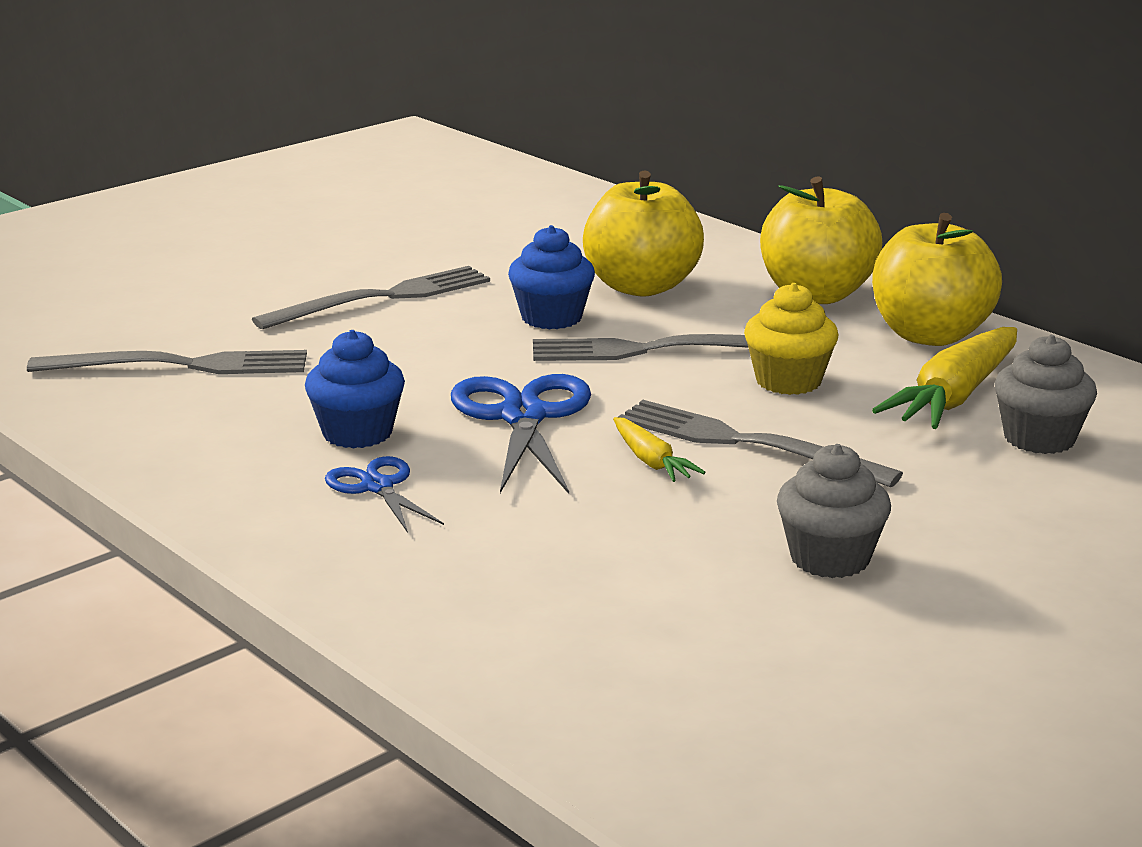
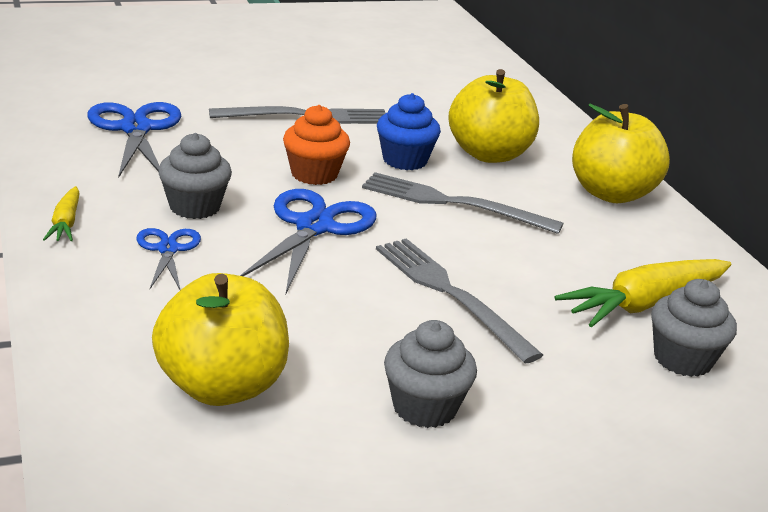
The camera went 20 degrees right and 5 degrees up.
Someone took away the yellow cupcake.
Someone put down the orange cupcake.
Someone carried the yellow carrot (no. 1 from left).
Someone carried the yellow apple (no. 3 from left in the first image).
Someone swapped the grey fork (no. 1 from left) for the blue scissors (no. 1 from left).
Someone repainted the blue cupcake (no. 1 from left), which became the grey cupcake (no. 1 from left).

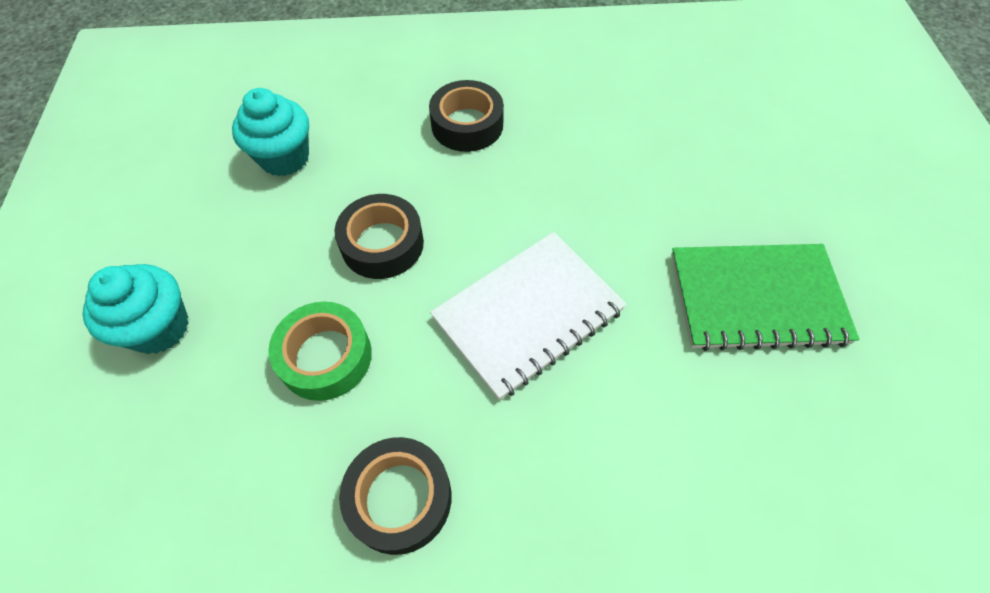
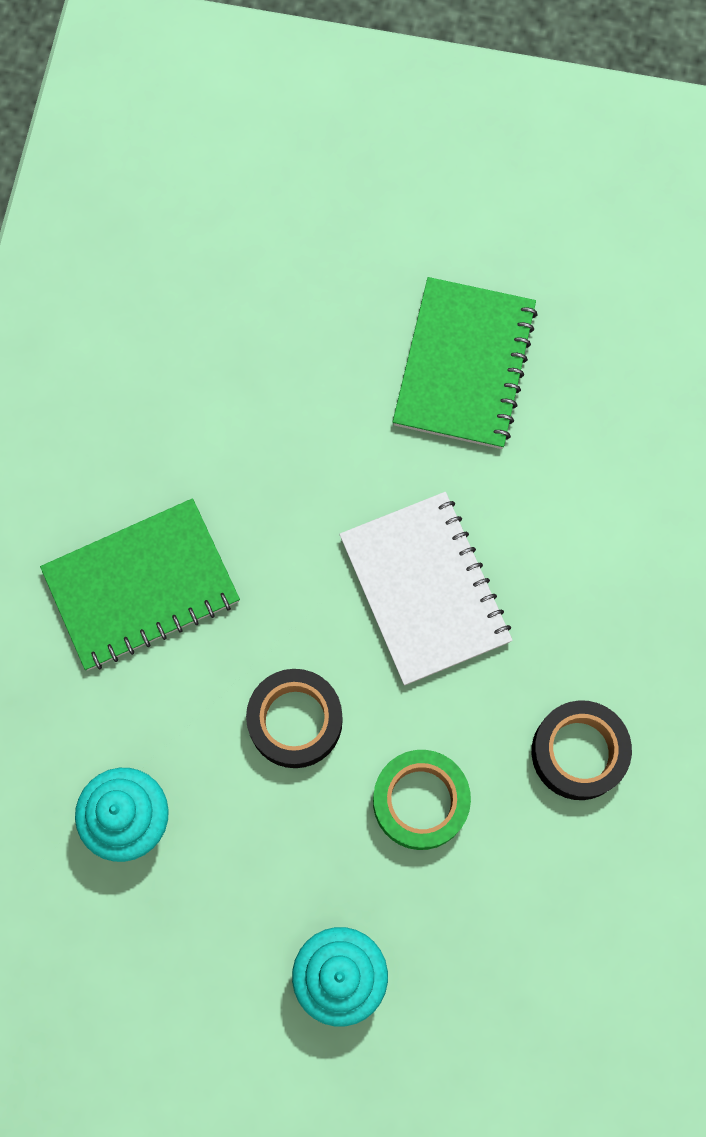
The camera went 75 degrees left and 15 degrees up.
Someone swapped the black tape (no. 3 from left) for the green notebook (no. 1 from left).

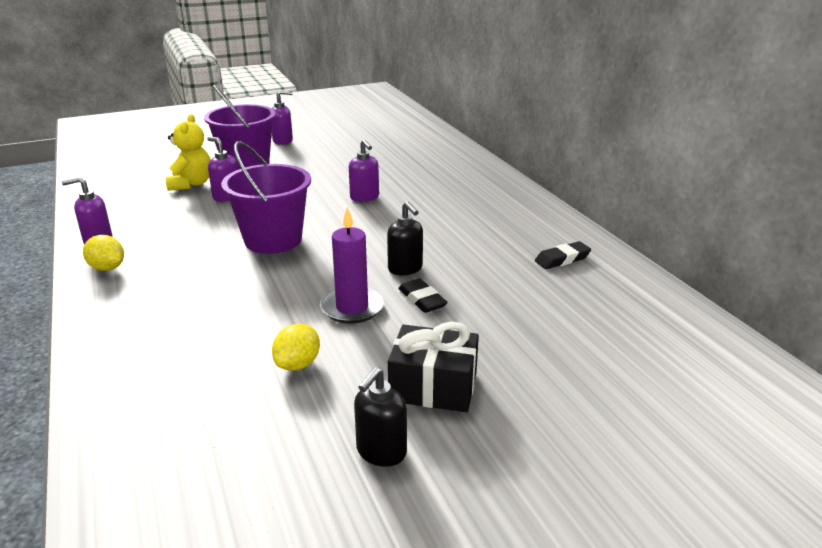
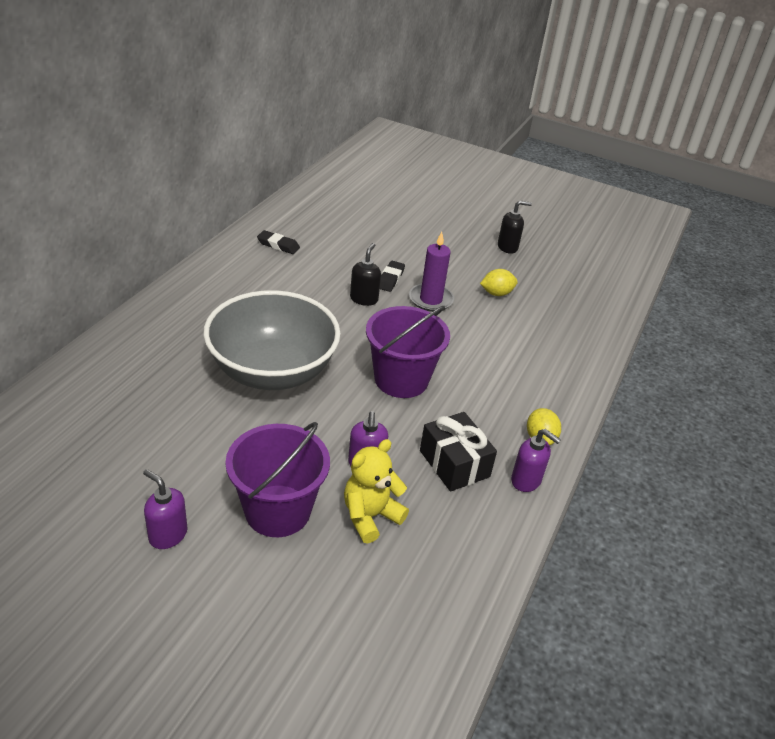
The camera went 135 degrees left and 10 degrees up.
Someone carried the black gift.
Someone swapped the purple soap dispenser (no. 4 from left) for the grey bowl.

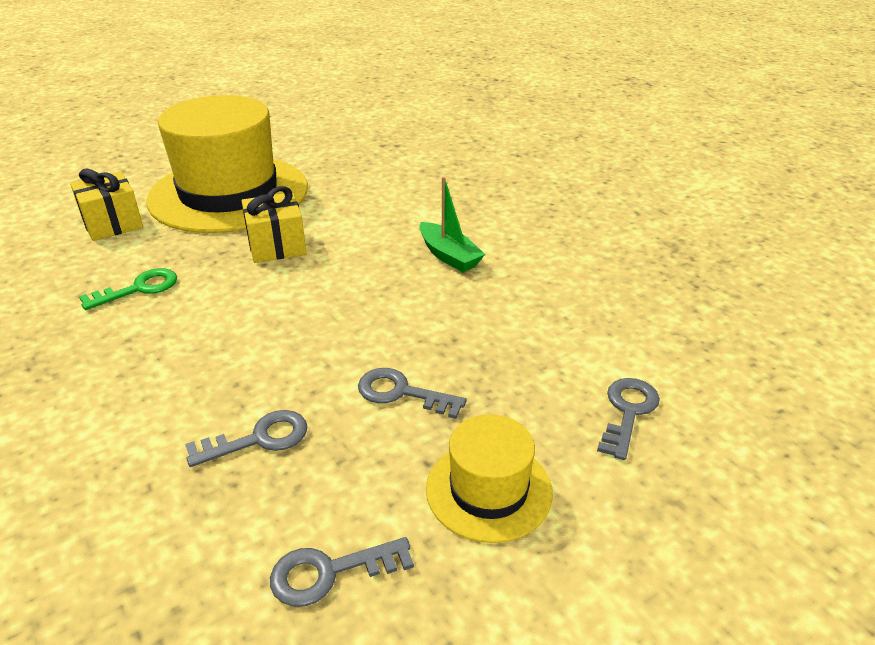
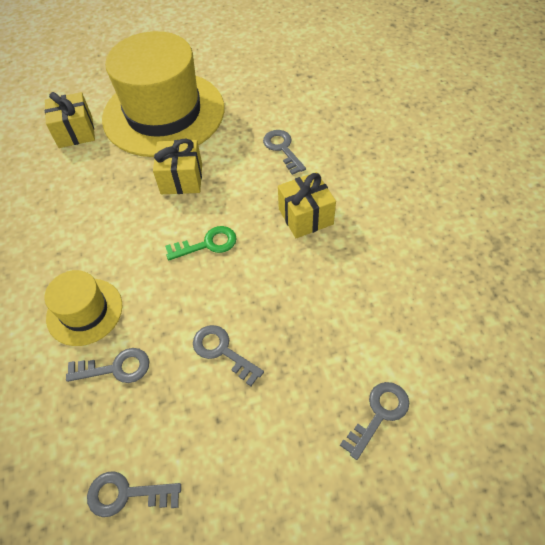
The camera went 20 degrees right and 20 degrees up.
Someone put down the grey key (no. 4 from left).
Someone carried the green key.
Someone carried the yellow hat (no. 2 from left in the first image).
Someone swapped the green boat for the yellow gift (no. 3 from left).

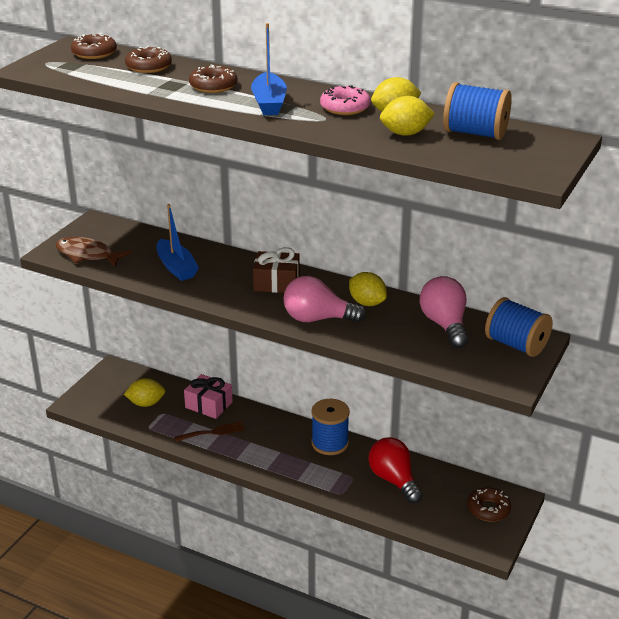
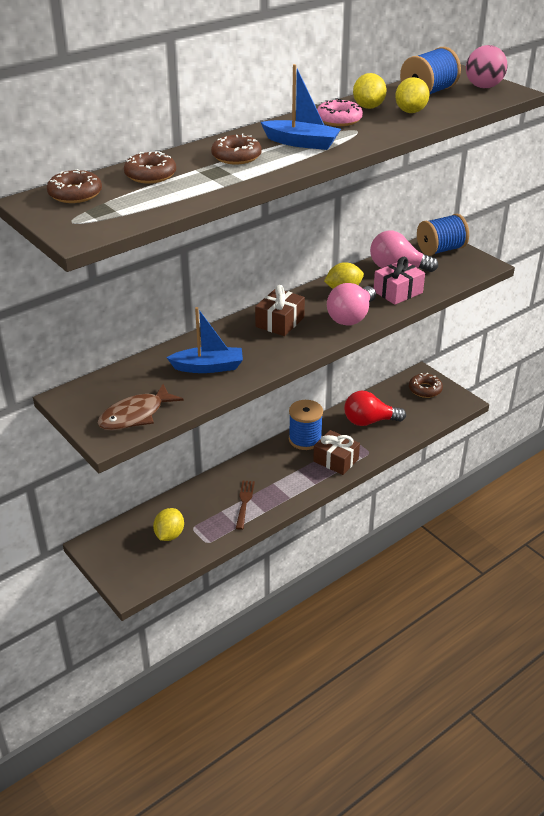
The camera went 65 degrees left and 5 degrees up.
Someone put down the brown gift (no. 2 from left).
Someone put down the pink ball.
Someone carried the pink gift.

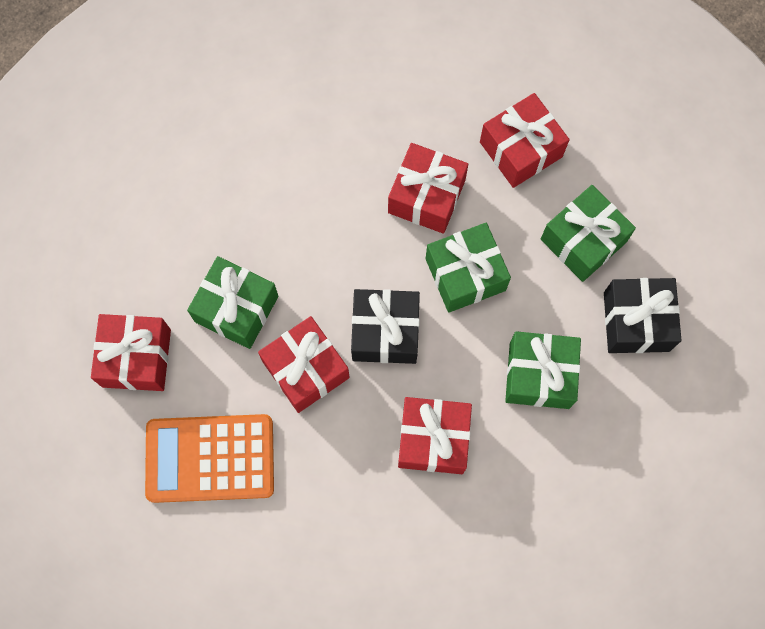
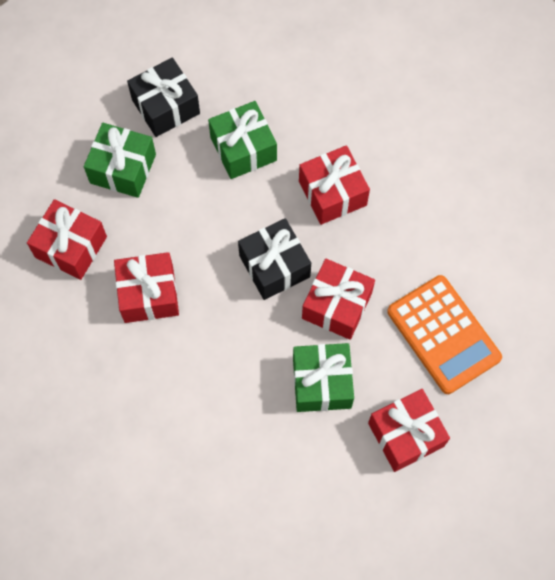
The camera went 120 degrees left and 5 degrees down.
Someone took away the green gift (no. 2 from left).

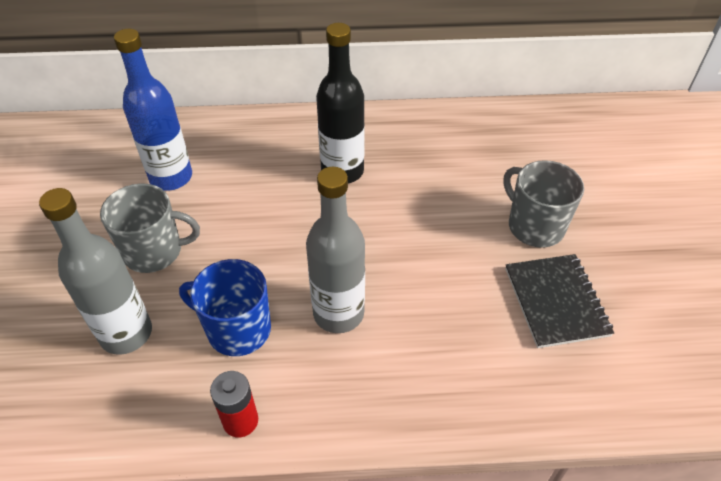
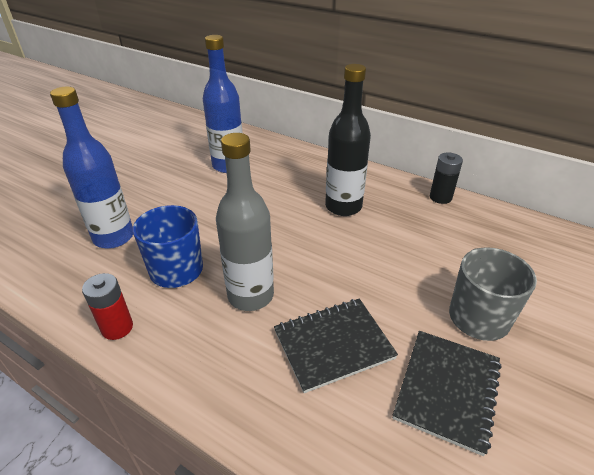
The camera went 35 degrees right and 10 degrees down.
Someone took away the grey mug (no. 1 from left).
Someone put down the black notebook (no. 1 from left).
Someone put down the black battery.
Someone repainted the grey bottle (no. 1 from left), which became the blue bottle (no. 1 from left).

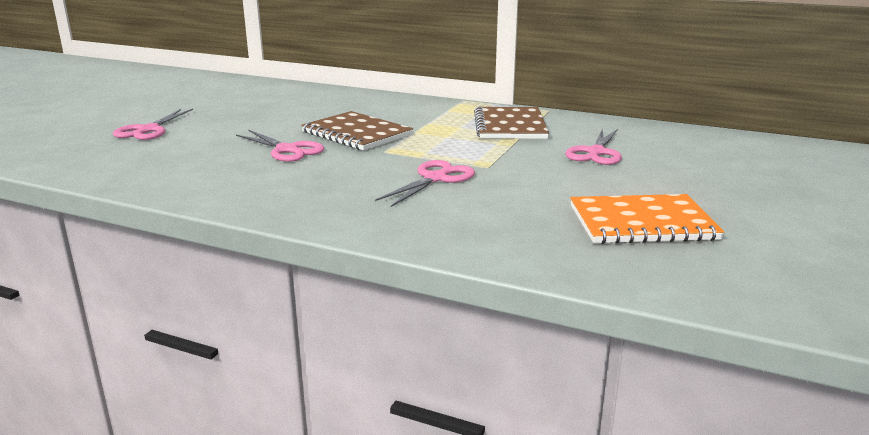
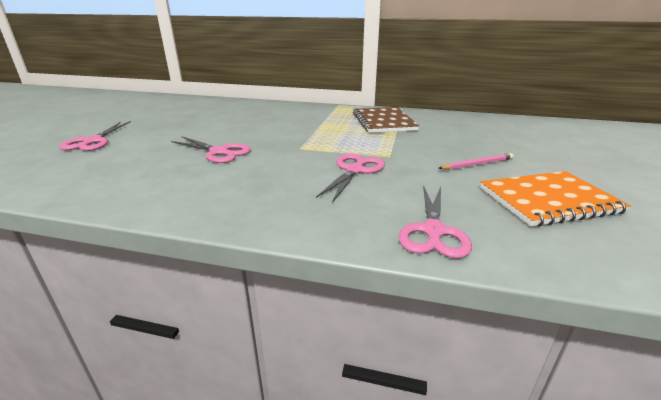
The camera went 10 degrees left and 5 degrees up.
Someone took away the brown notebook (no. 1 from left).
Someone put down the pink pencil.
Someone carried the pink scissors (no. 4 from left).

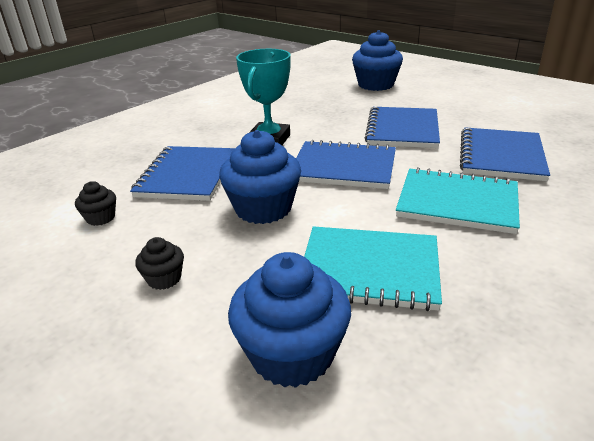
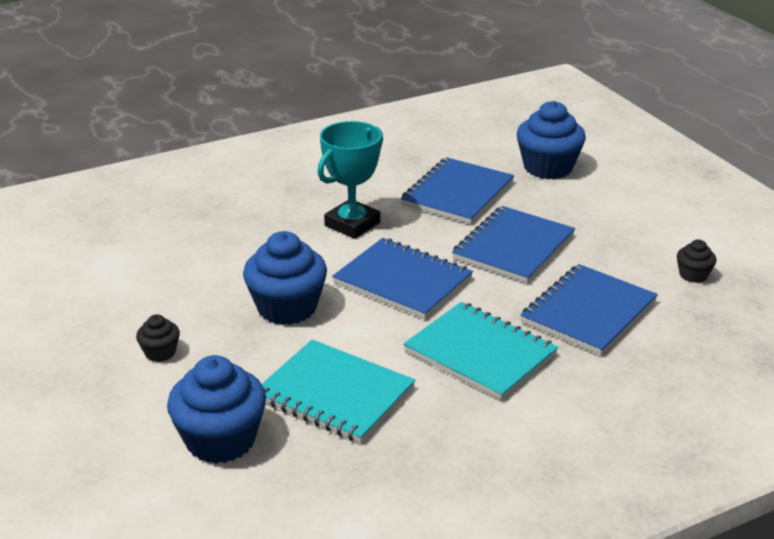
The camera went 20 degrees right and 0 degrees up.
Someone carried the black cupcake (no. 1 from left in the first image).
Someone carried the blue notebook (no. 1 from left in the first image).

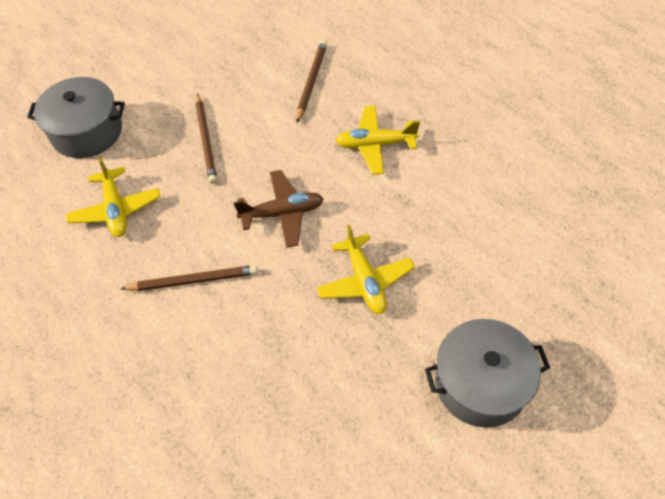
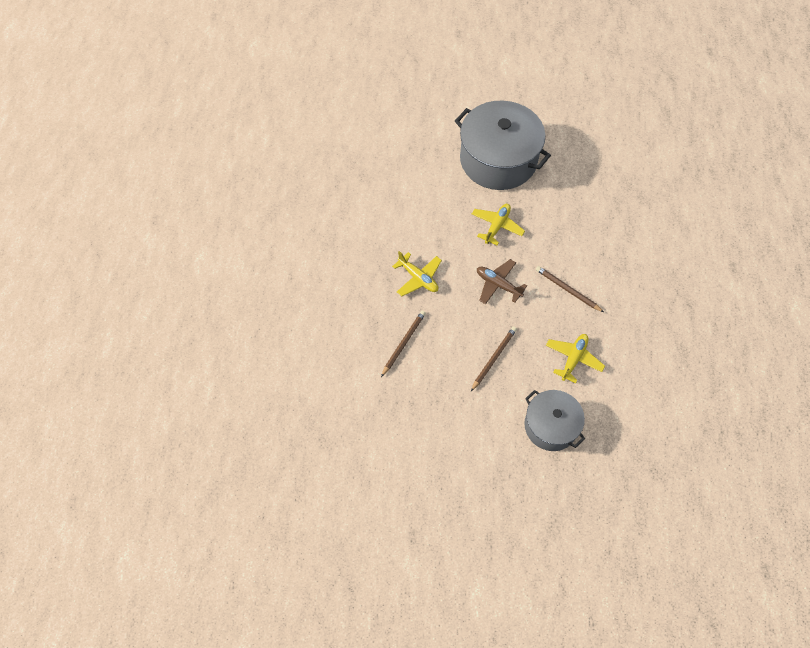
The camera went 135 degrees left and 5 degrees up.
Someone rotated the brown pencil (no. 3 from left in the first image) by 150 degrees clockwise.
Someone scaled the grey pot (no. 2 from left in the first image) by 1.72.

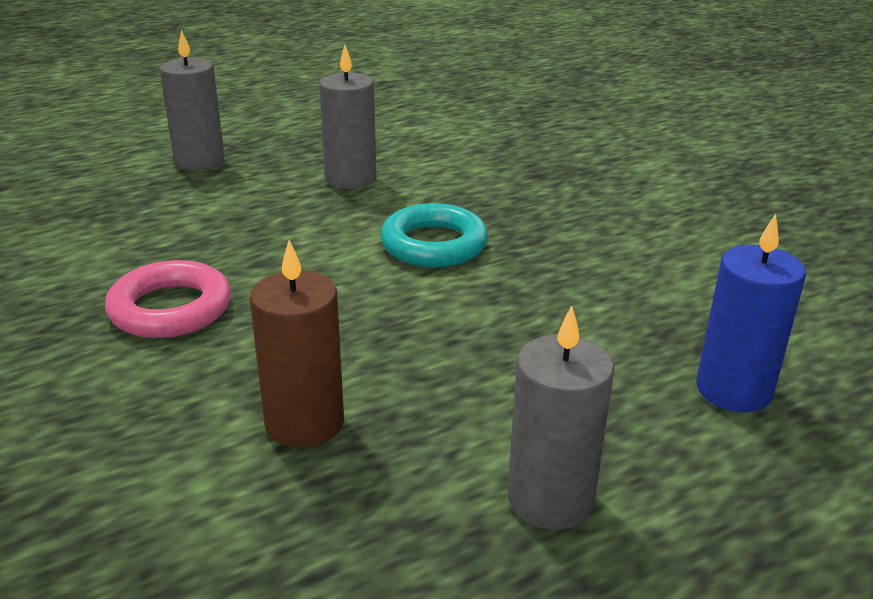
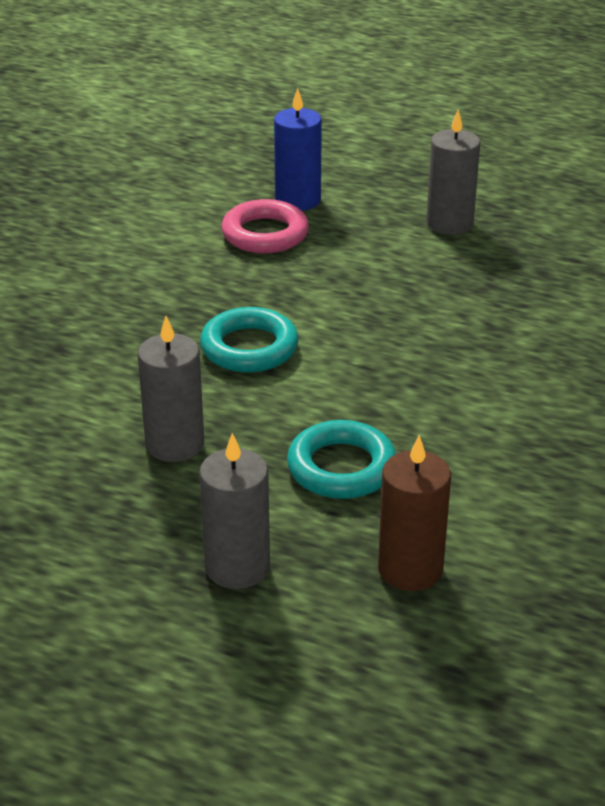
The camera went 125 degrees left and 5 degrees up.
Someone put down the turquoise ring (no. 2 from left).
Someone carried the pink ring.
Someone carried the brown candle.

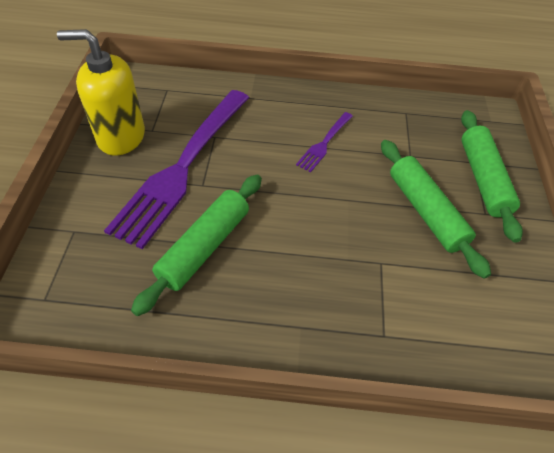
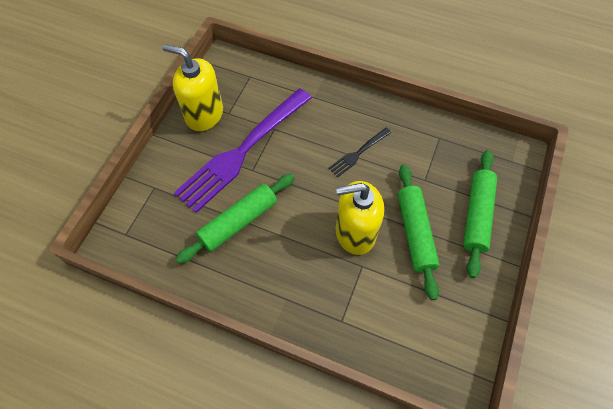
The camera went 20 degrees right and 10 degrees up.
Someone put down the yellow soap dispenser (no. 2 from left).
Someone repainted the purple fork (no. 2 from left), which became the black fork.

